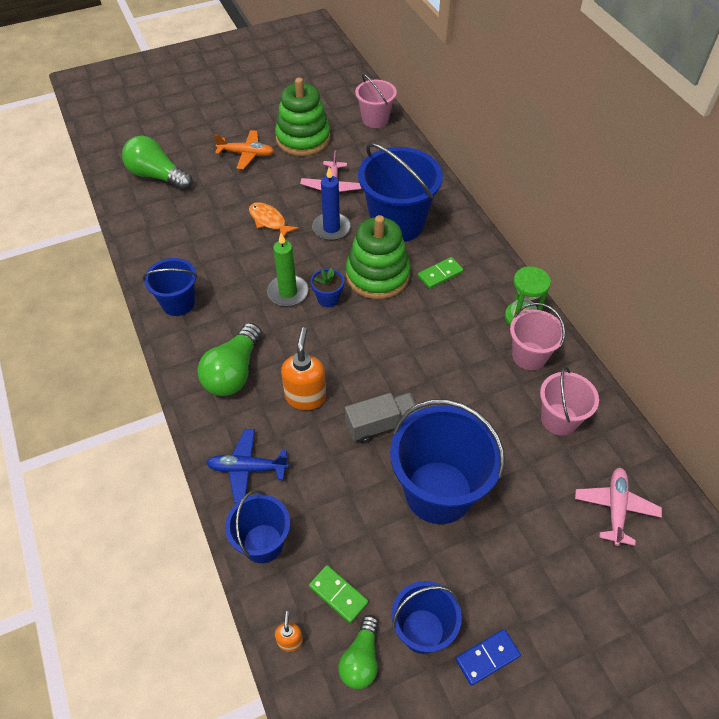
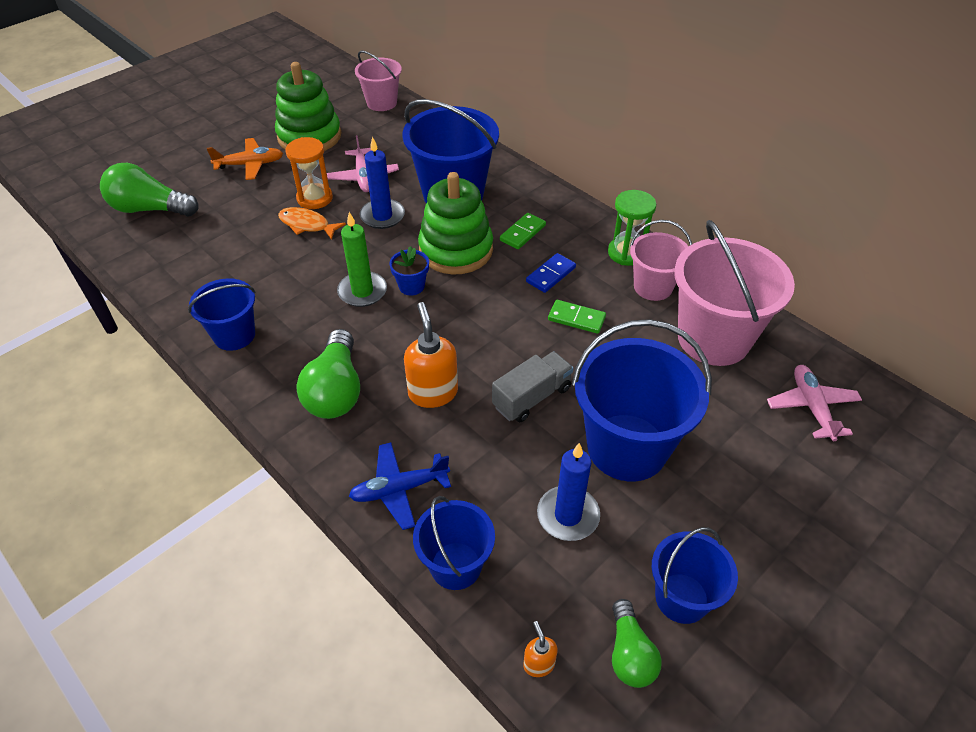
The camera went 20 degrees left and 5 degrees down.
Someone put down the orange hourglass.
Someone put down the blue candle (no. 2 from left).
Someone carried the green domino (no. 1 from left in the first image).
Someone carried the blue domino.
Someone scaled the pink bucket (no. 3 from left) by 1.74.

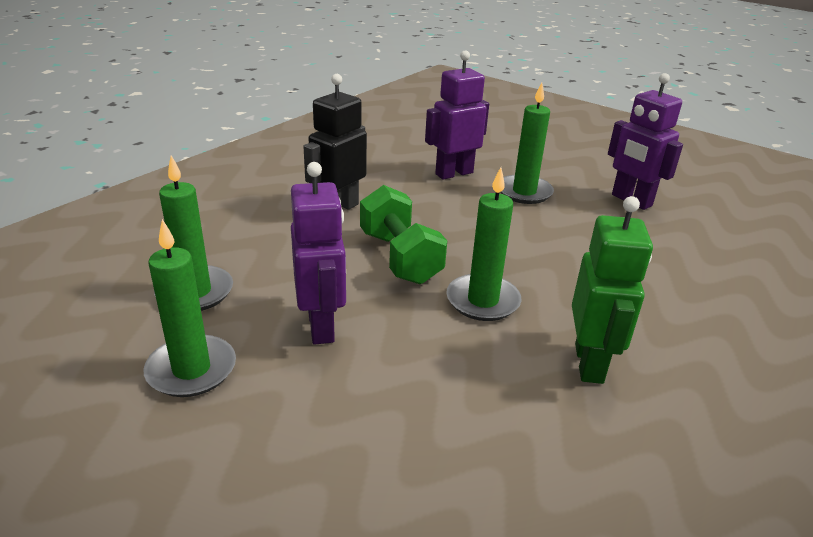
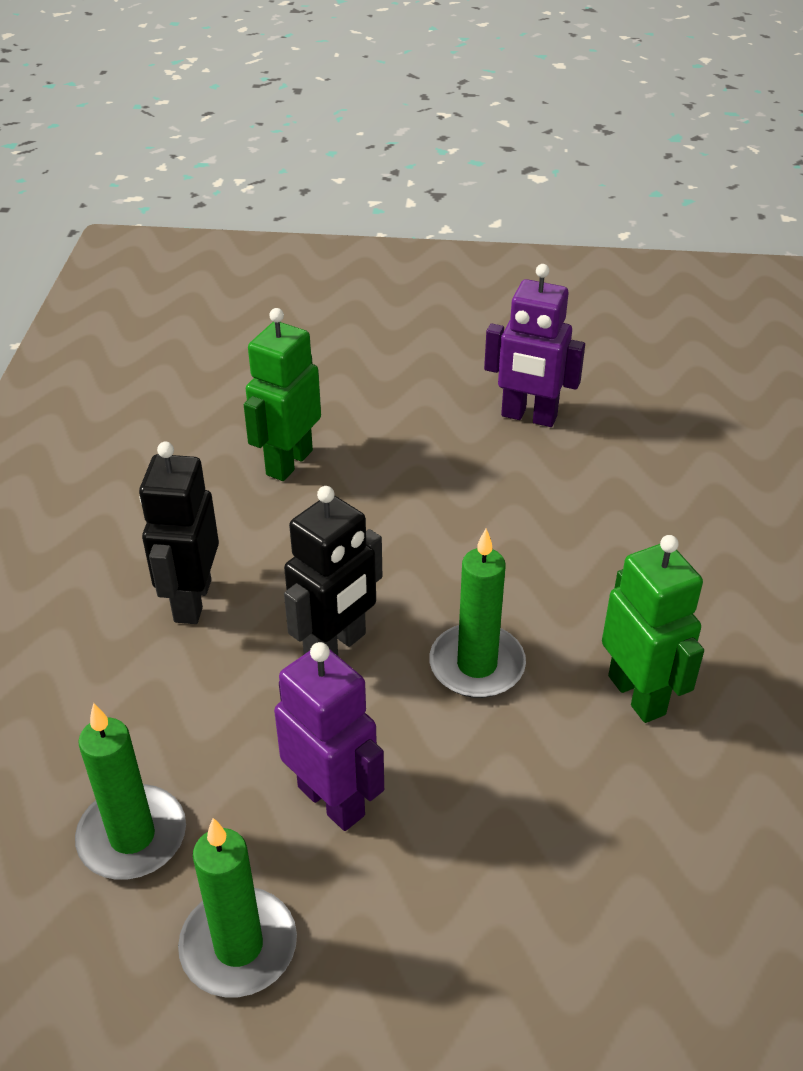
The camera went 30 degrees left and 10 degrees up.
Someone took away the green candle (no. 4 from left).
Someone swapped the green dumbbell for the black robot (no. 2 from left).
Someone repainted the purple robot (no. 2 from left), which became the green robot (no. 1 from left).

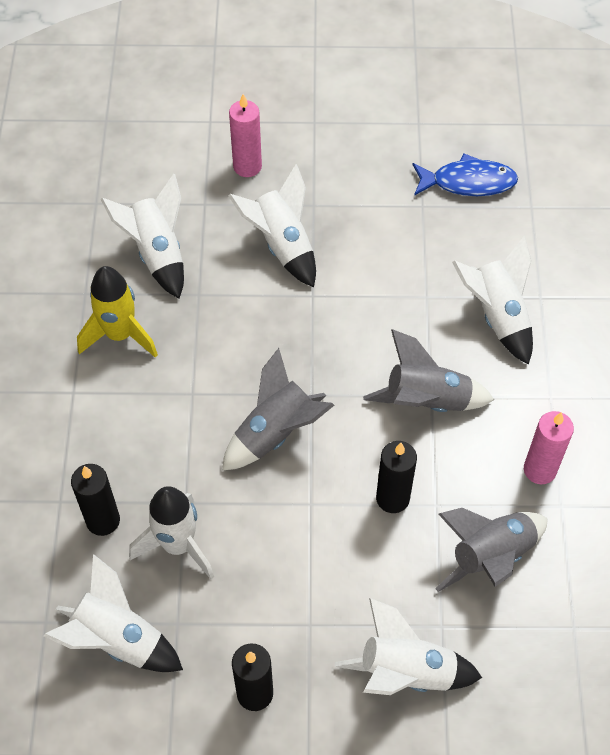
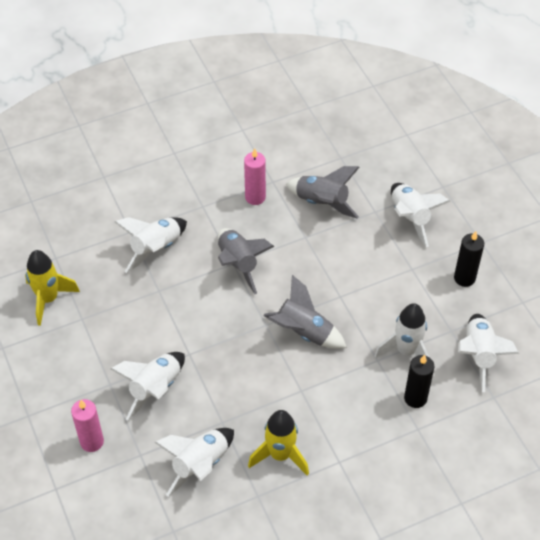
The camera went 115 degrees left and 5 degrees down.
Someone took away the black candle (no. 3 from left).
Someone swapped the blue fish for the yellow rocket (no. 1 from left).

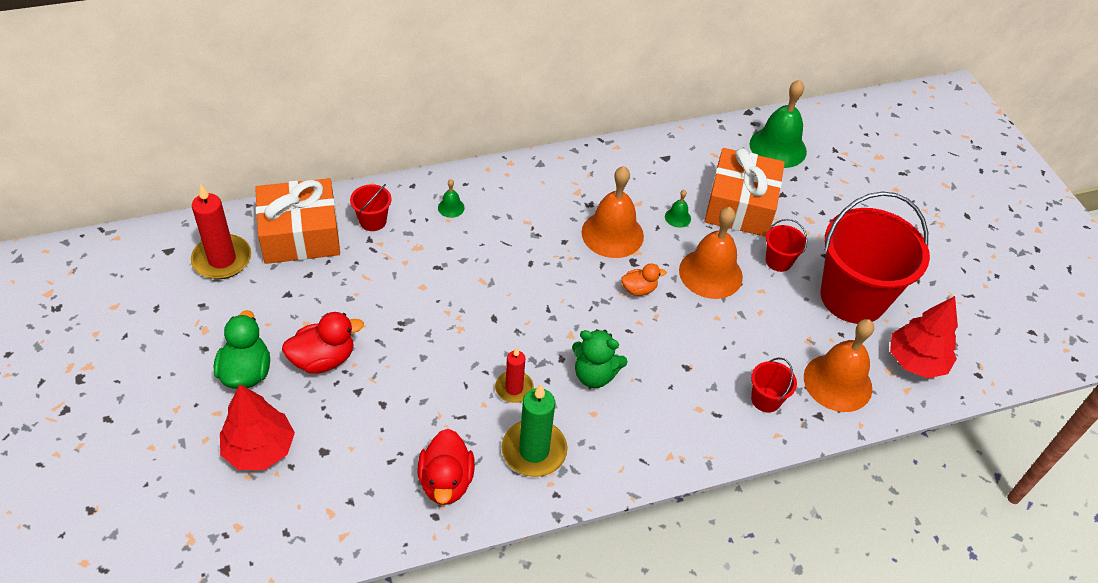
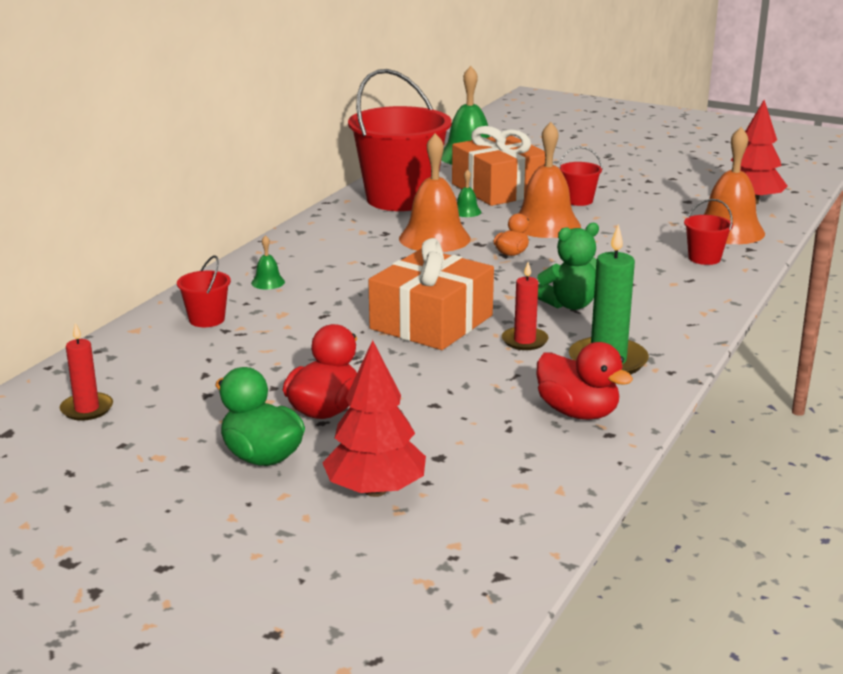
The camera went 40 degrees left and 25 degrees down.
Someone carried the orange gift (no. 1 from left).
Someone carried the red bucket (no. 4 from left in the first image).
Someone scaled the red candle (no. 1 from left) by 0.61.

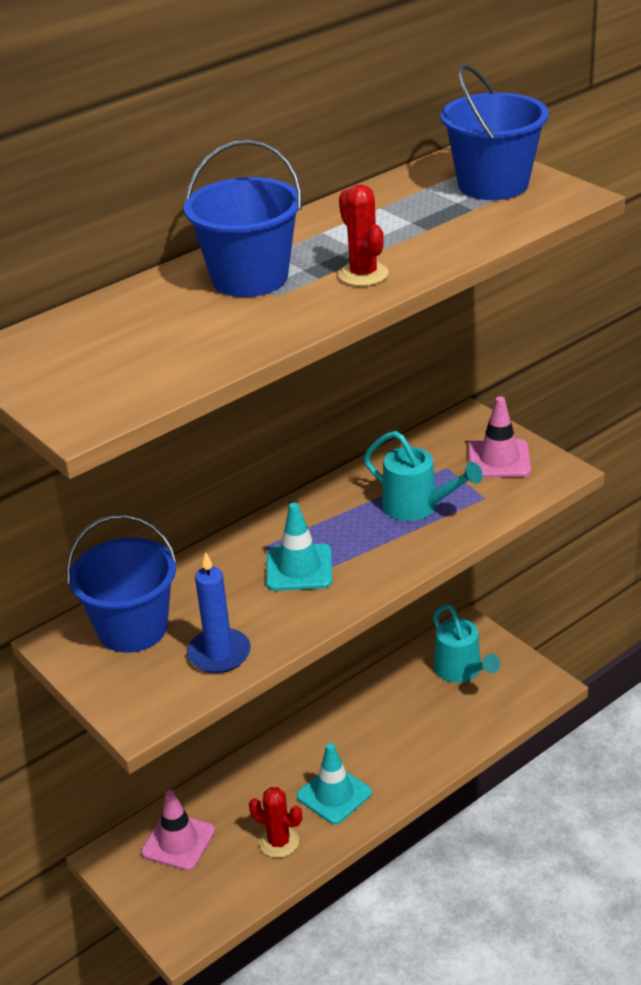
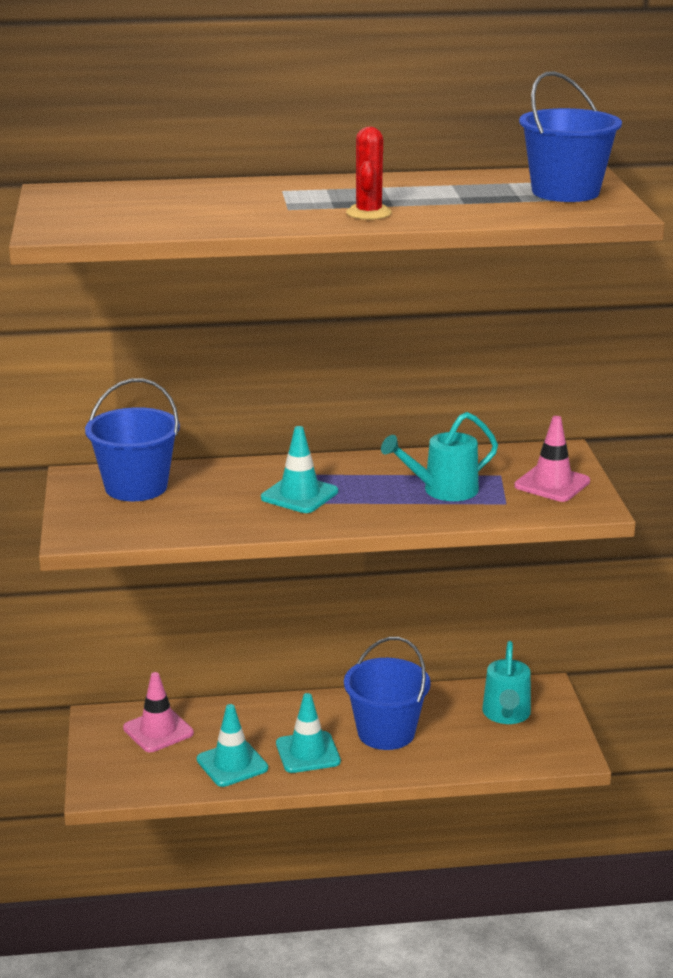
The camera went 30 degrees right and 10 degrees down.
Someone took away the blue candle.
Someone carried the blue bucket (no. 2 from left).
Someone swapped the red cactus (no. 1 from left) for the turquoise traffic cone (no. 1 from left).
Someone rotated the turquoise watering can (no. 1 from left) by 90 degrees clockwise.

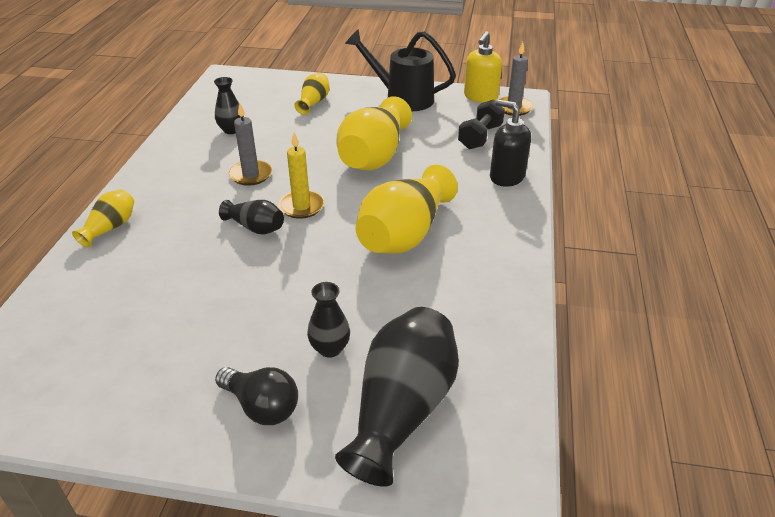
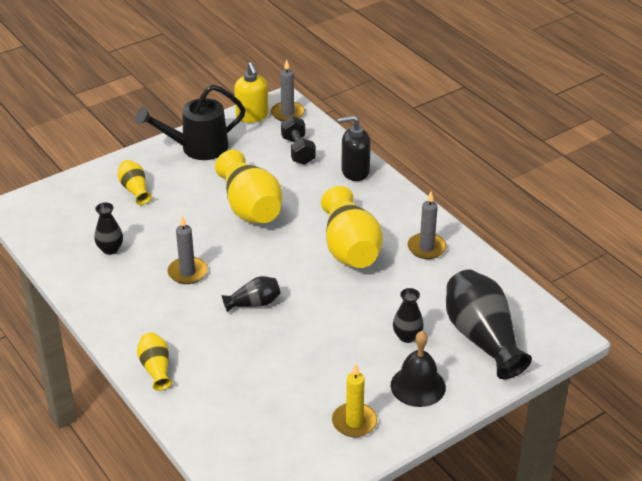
The camera went 45 degrees left and 0 degrees up.
Someone put down the grey candle (no. 3 from left).
Someone carried the yellow candle.
Someone swapped the black light bulb for the black bell.

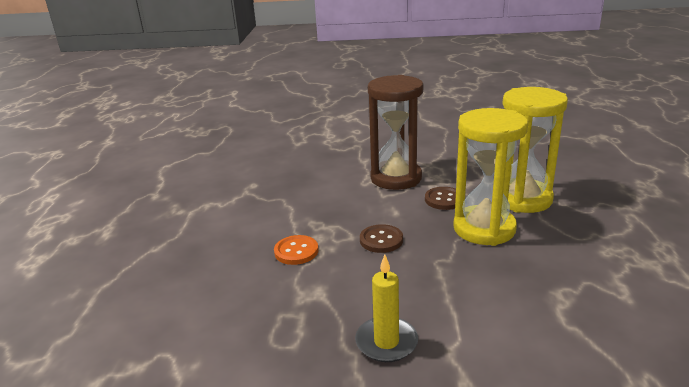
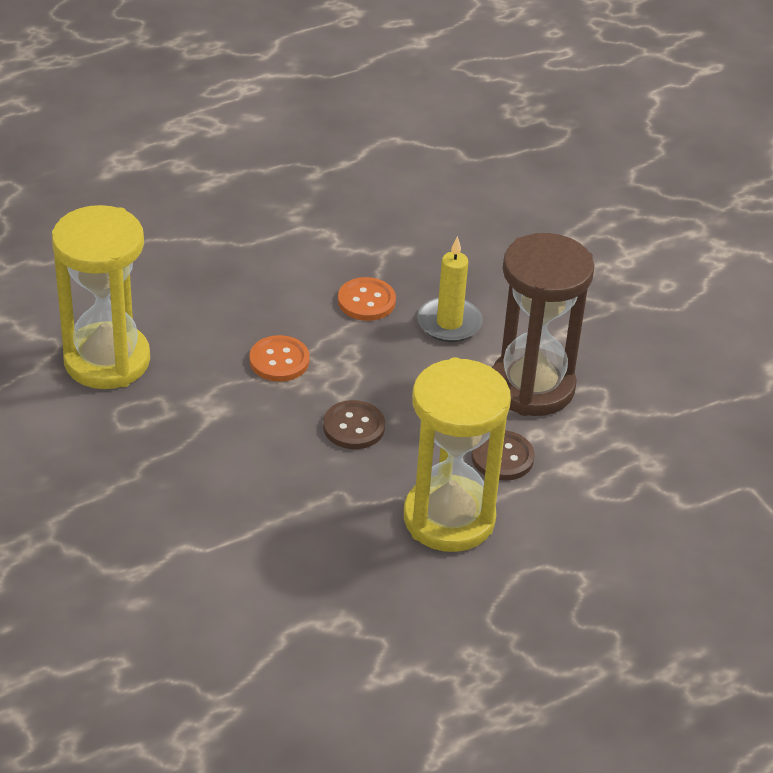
The camera went 55 degrees right and 15 degrees up.
Someone put down the orange button (no. 2 from left).
Someone carried the yellow candle.
Someone carried the yellow hourglass (no. 2 from left in the first image).

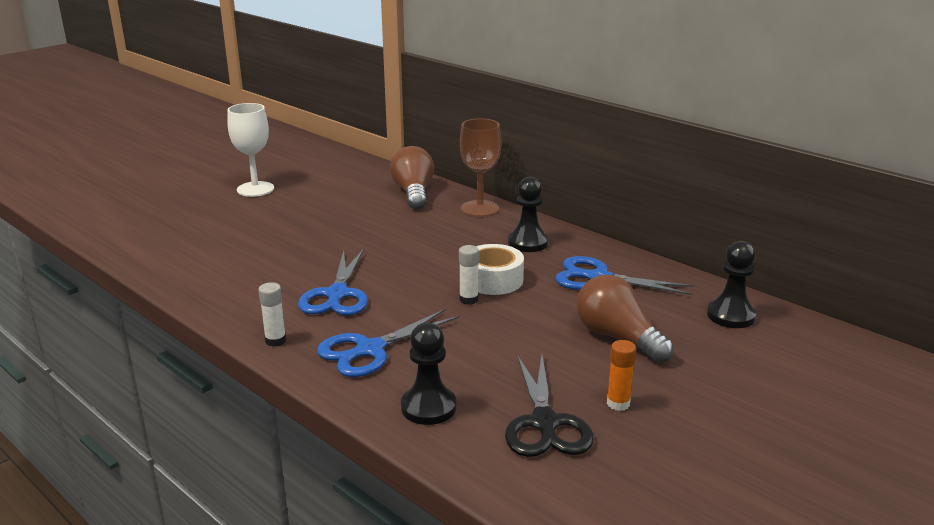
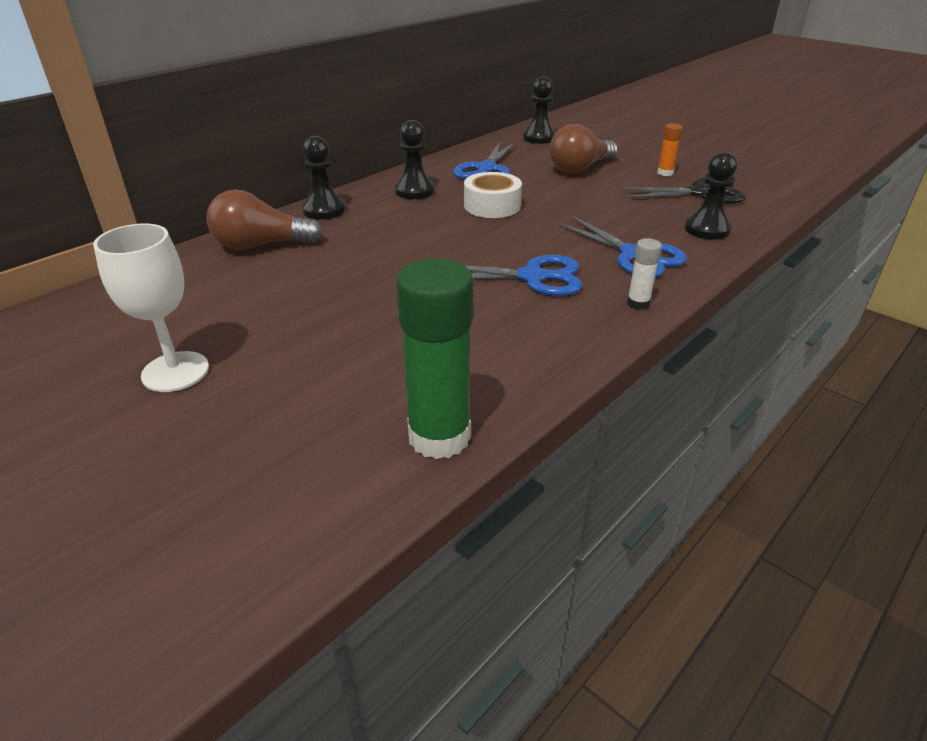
The camera went 90 degrees left and 10 degrees up.
Someone took away the white glue stick (no. 2 from left).
Someone put down the green glue stick.
Someone swapped the brown goblet for the black pawn (no. 1 from left).

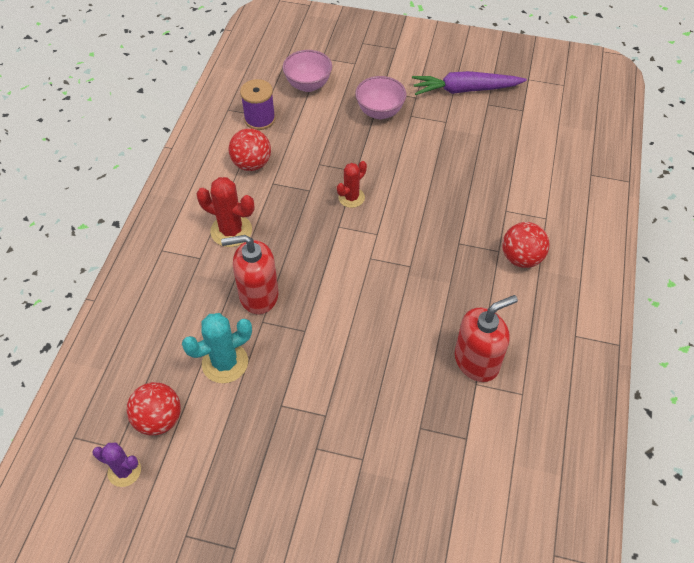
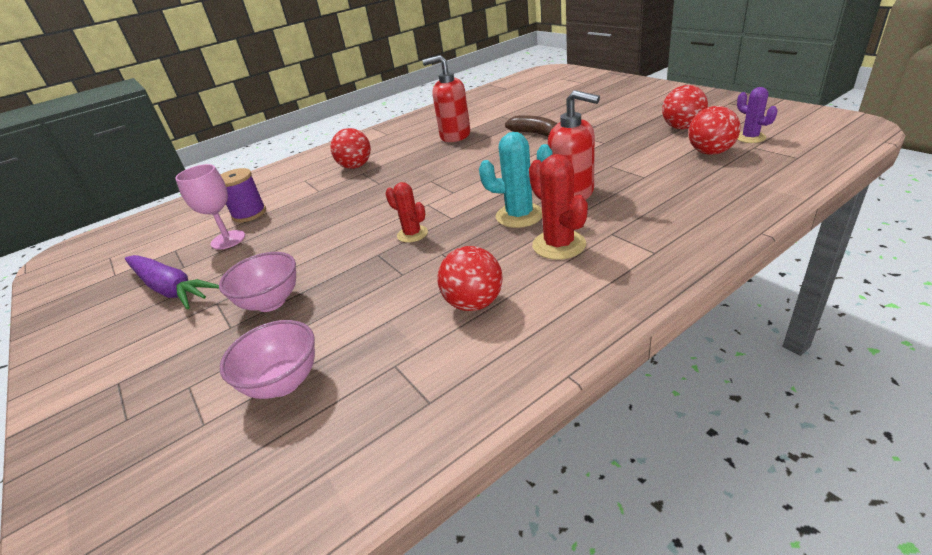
The camera went 135 degrees left and 20 degrees down.
Someone put down the pink goblet.
Someone put down the brown banana.
Someone put down the red ball (no. 3 from left).
Someone carried the turquoise cactus.
Someone carried the purple spool.
Someone rotated the red cactus (no. 2 from left in the first image) by 45 degrees clockwise.

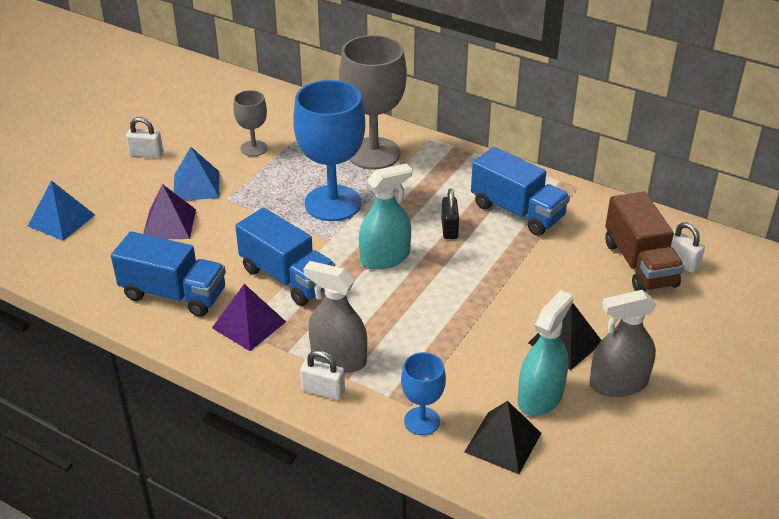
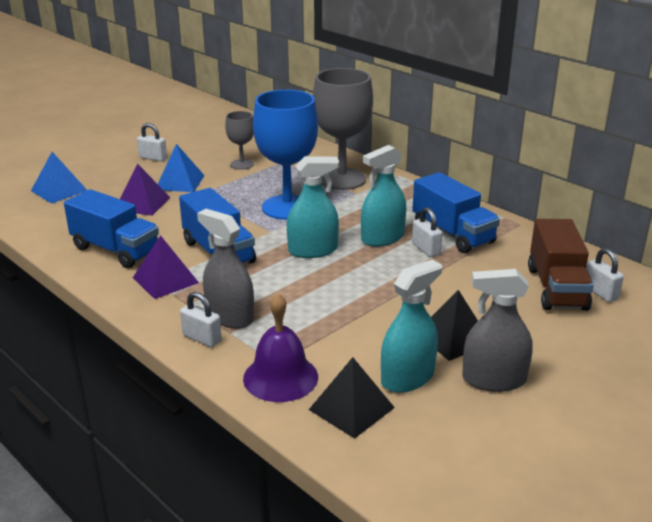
The camera went 15 degrees right and 10 degrees down.
Someone put down the white padlock (no. 3 from left).
Someone swapped the blue goblet (no. 2 from left) for the purple bell.
Someone swapped the black padlock for the turquoise spray bottle (no. 2 from left).

